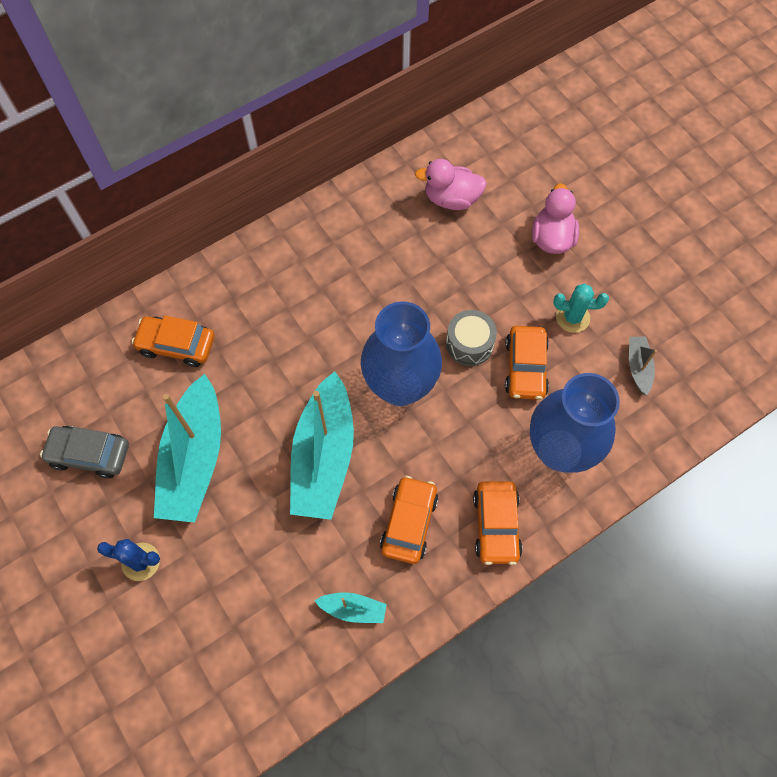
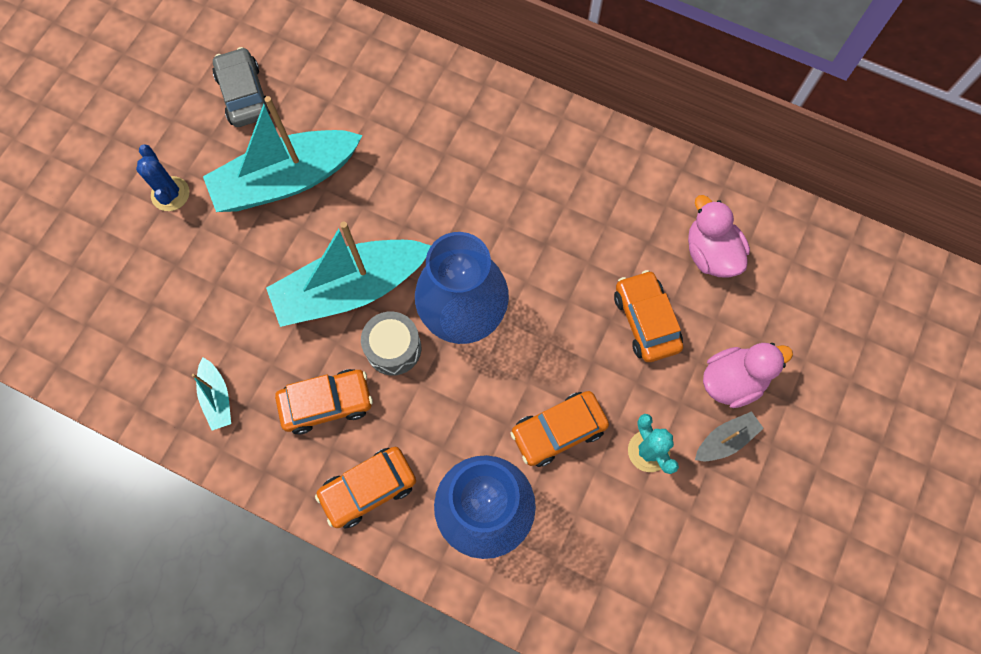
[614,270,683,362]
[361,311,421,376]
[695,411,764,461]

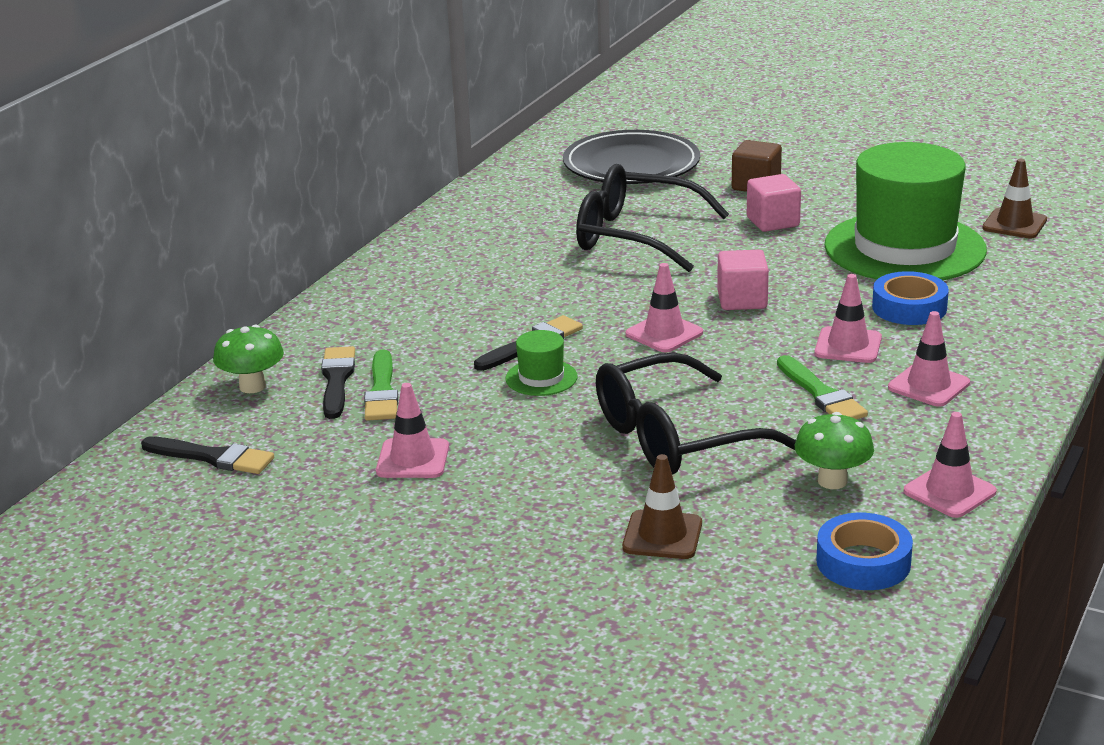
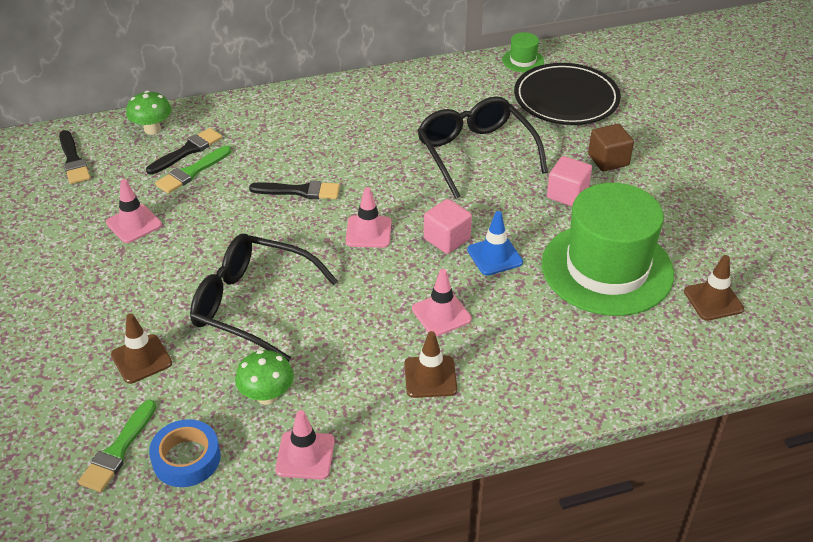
[502,32,544,72]
[78,400,156,492]
[872,271,949,325] (first image)
[404,331,457,398]
[467,211,523,276]

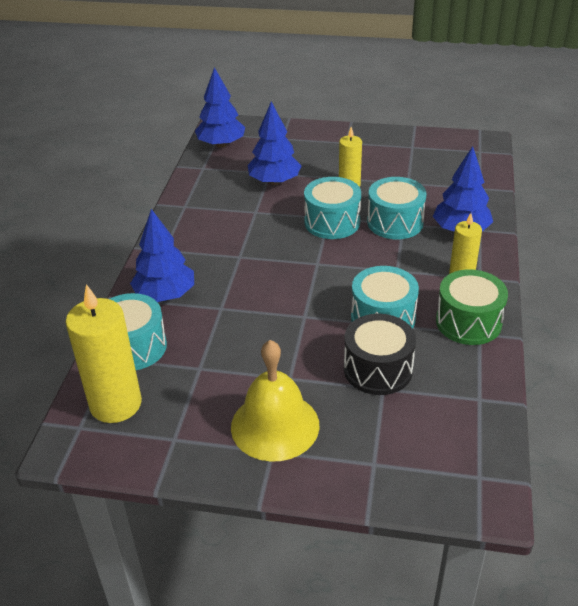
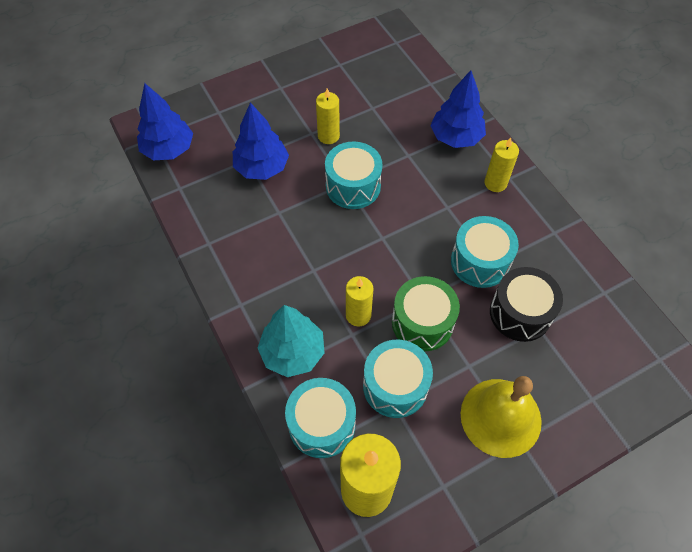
[257,305,325,377]
[363,340,433,418]
[392,276,460,351]
[346,276,373,327]

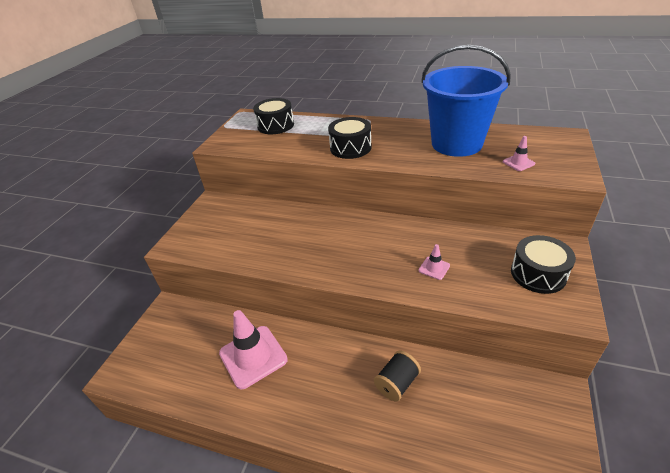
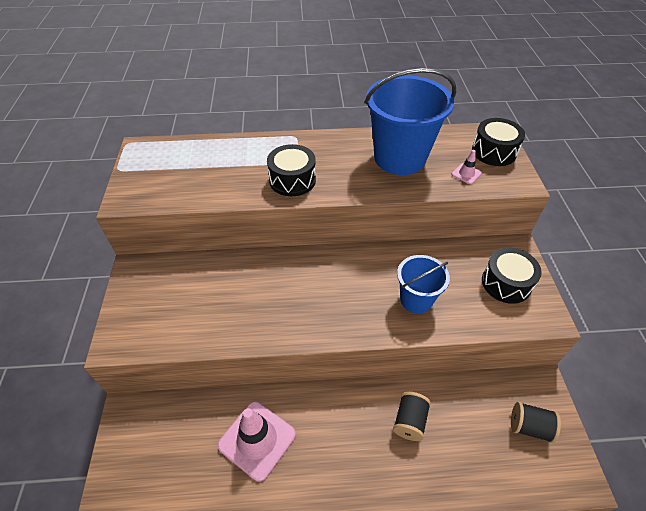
[472,118,525,166]
[397,255,450,314]
[511,402,561,443]

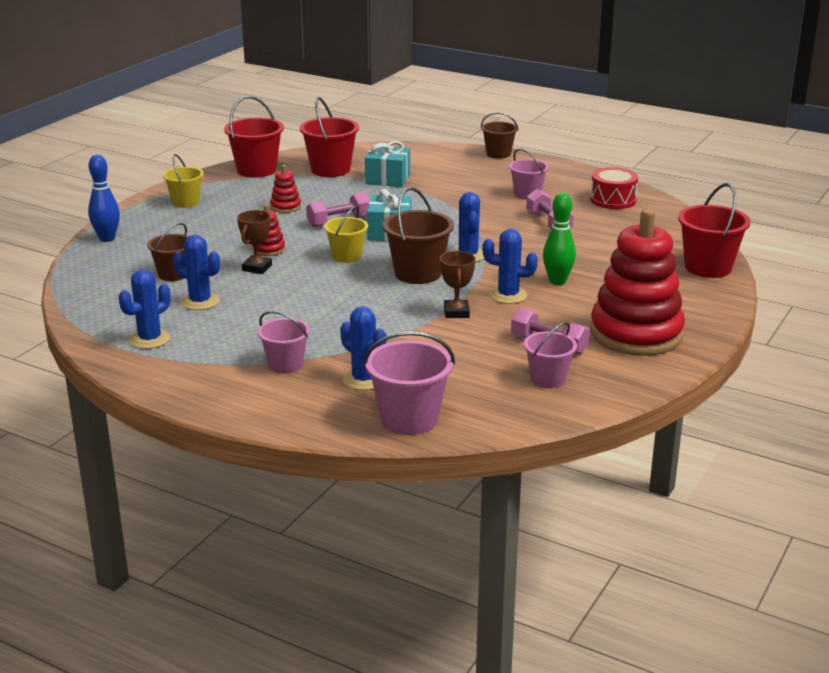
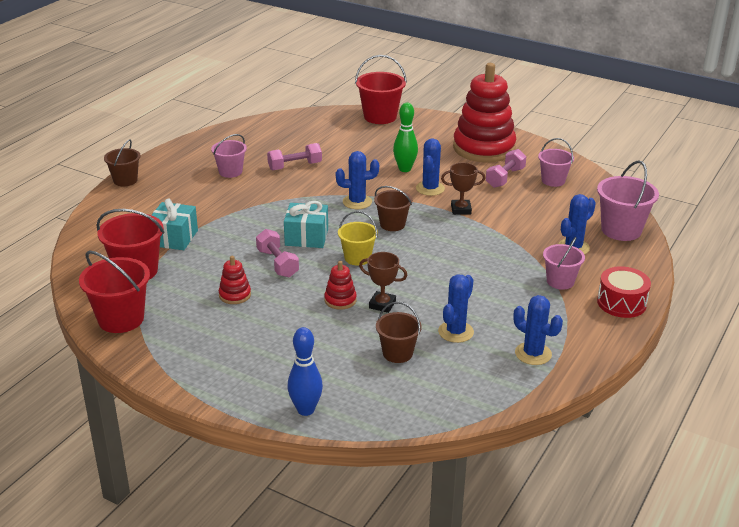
[163,154,204,208] (first image)
[374,186,412,231]
[597,266,651,318]

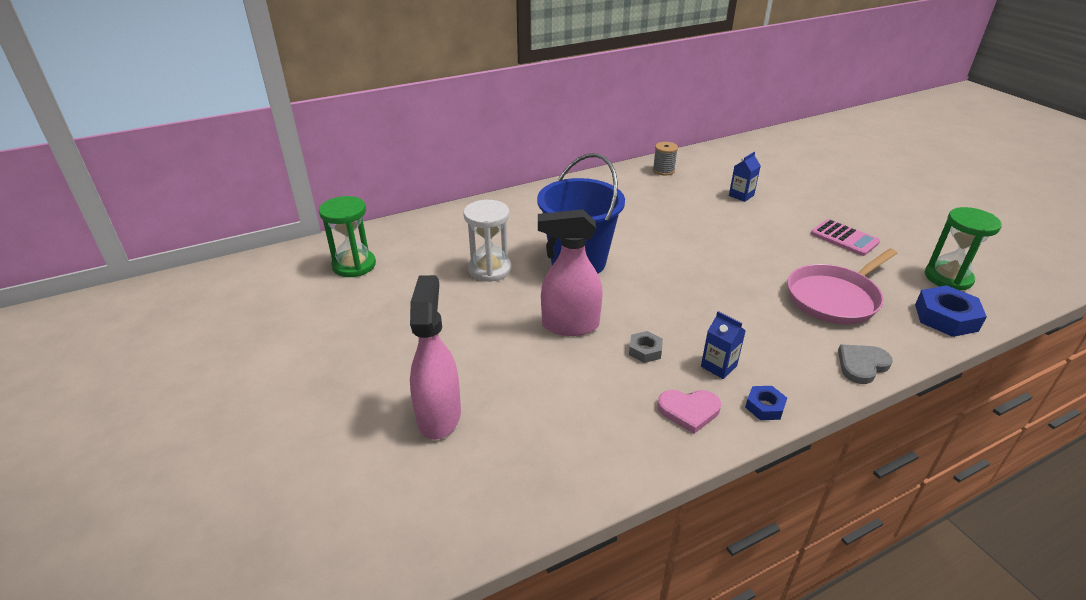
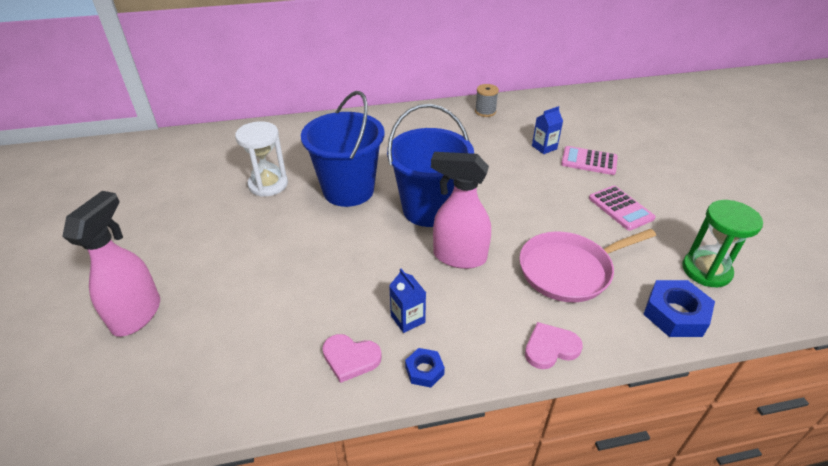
[319,196,376,277] (first image)
[431,152,491,269]
[629,331,663,363] (first image)
[525,322,583,369]
[387,104,474,227]
[561,146,618,175]

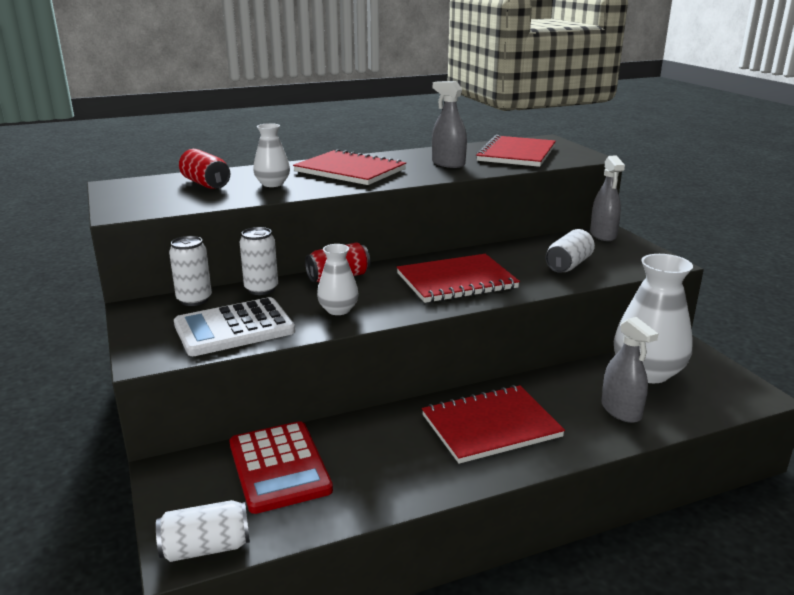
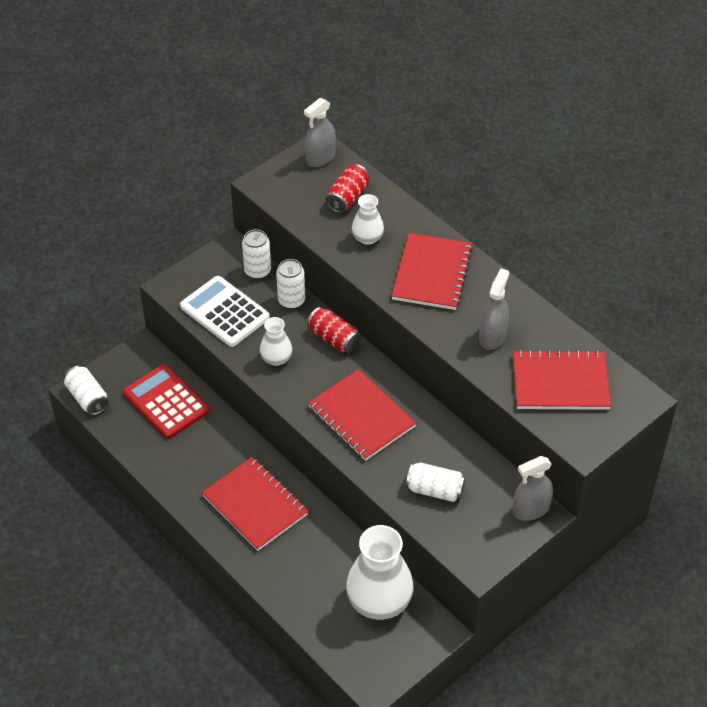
[123,364,209,439]
[304,98,336,167]

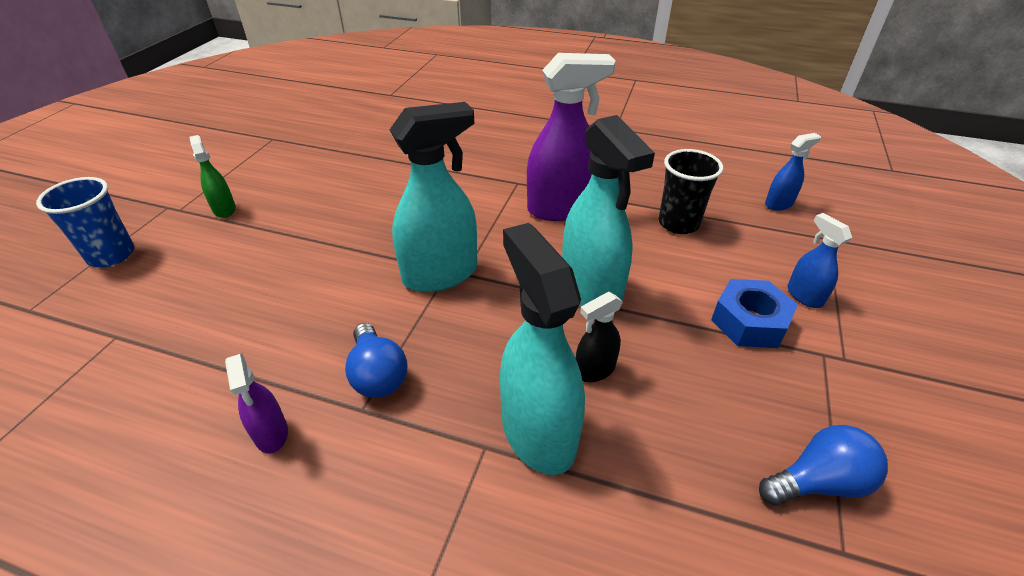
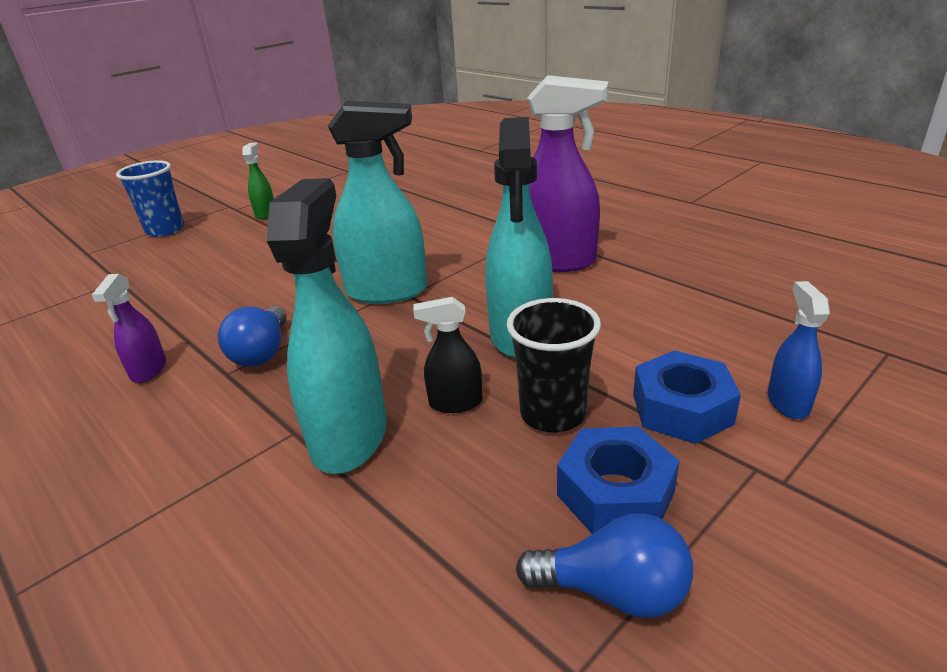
[507,298,601,433]
[765,133,821,211] (first image)
[557,427,680,534]

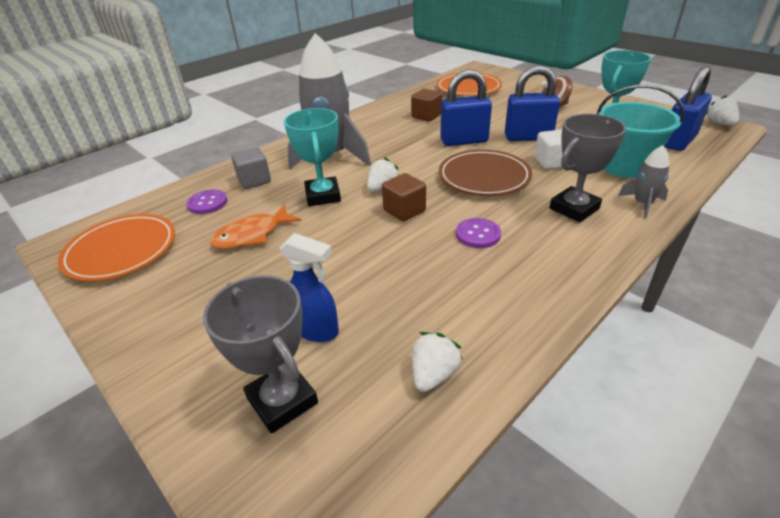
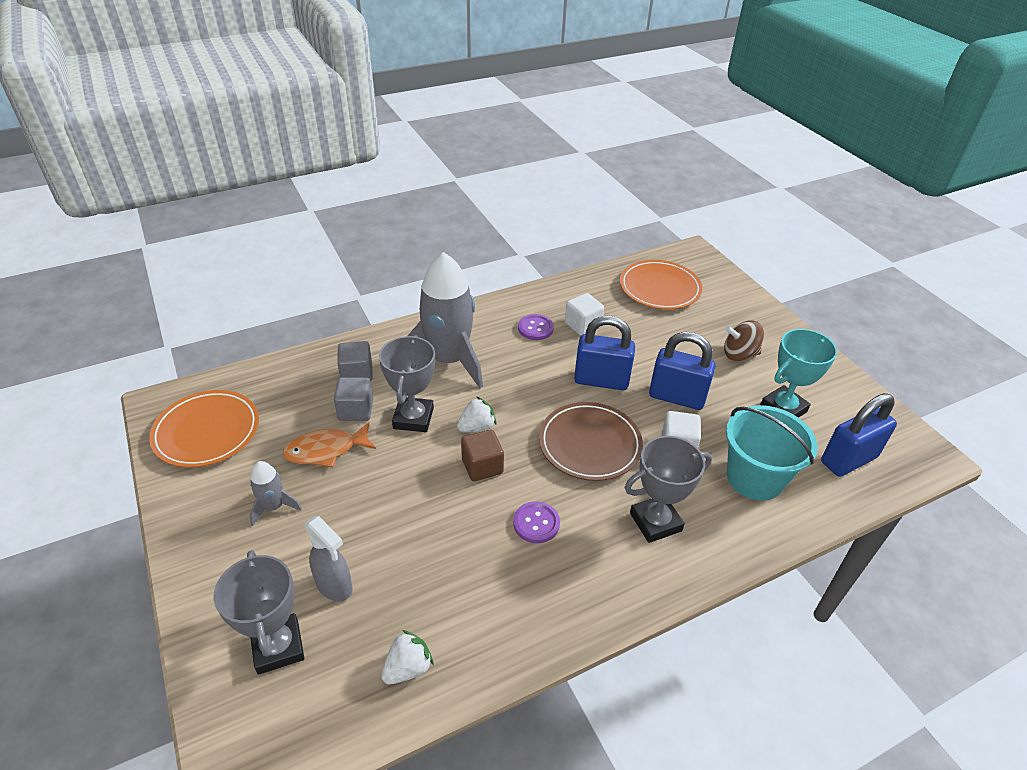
[518,314,554,340]
[304,516,353,601]
[379,335,435,432]
[565,293,604,336]
[249,461,302,526]
[706,95,739,126] (first image)
[334,377,373,421]

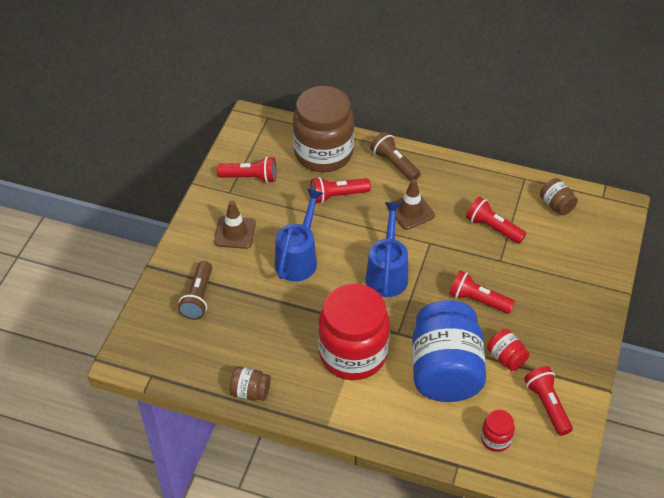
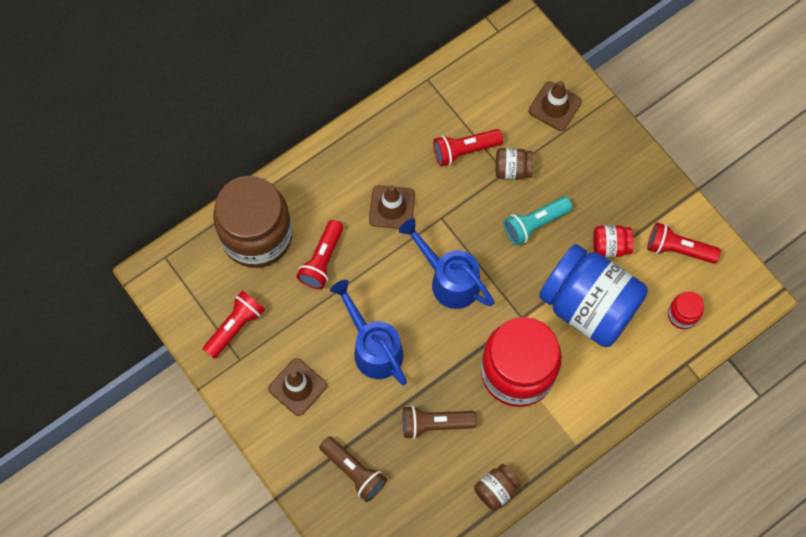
[403,405,477,439]
[504,197,572,245]
[496,148,533,179]
[528,81,582,131]

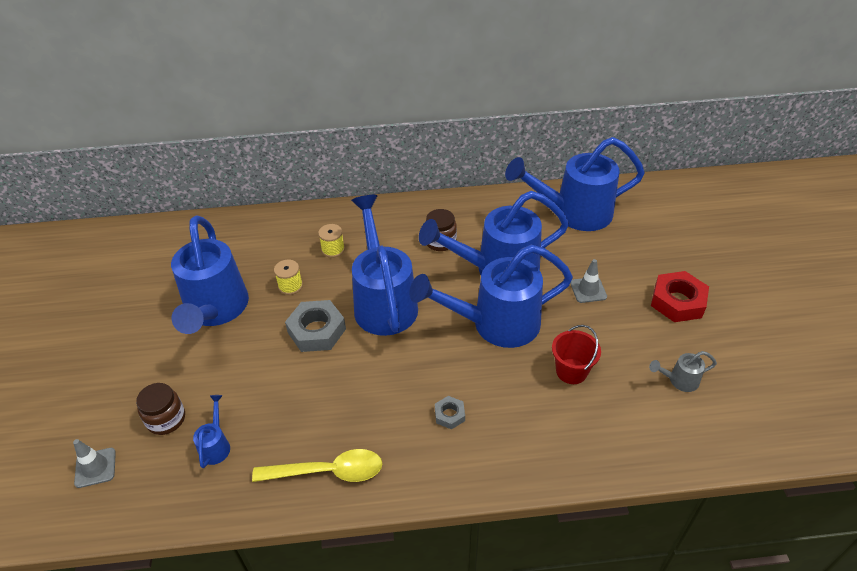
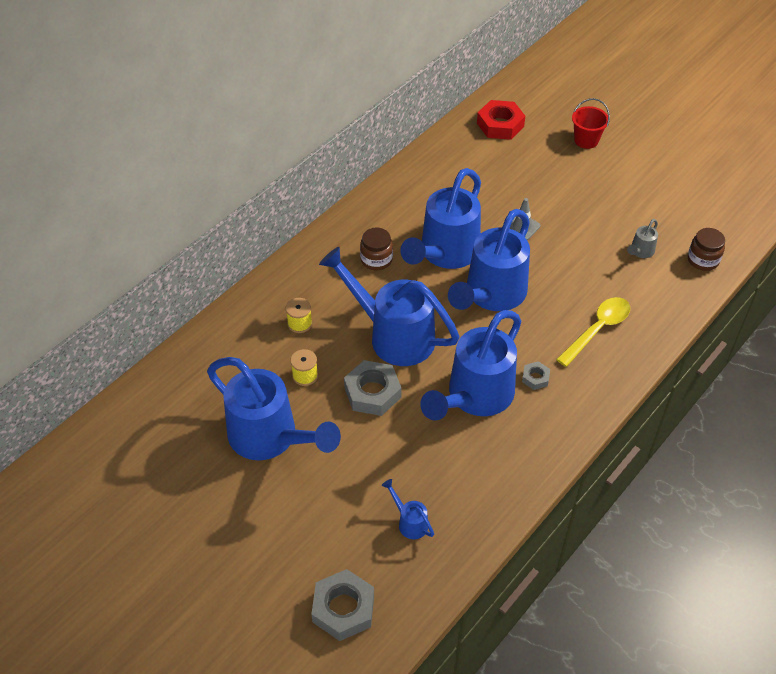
[311,569,374,641]
[688,228,725,271]
[556,297,630,367]
[420,310,521,421]
[572,98,610,149]
[477,100,525,140]

